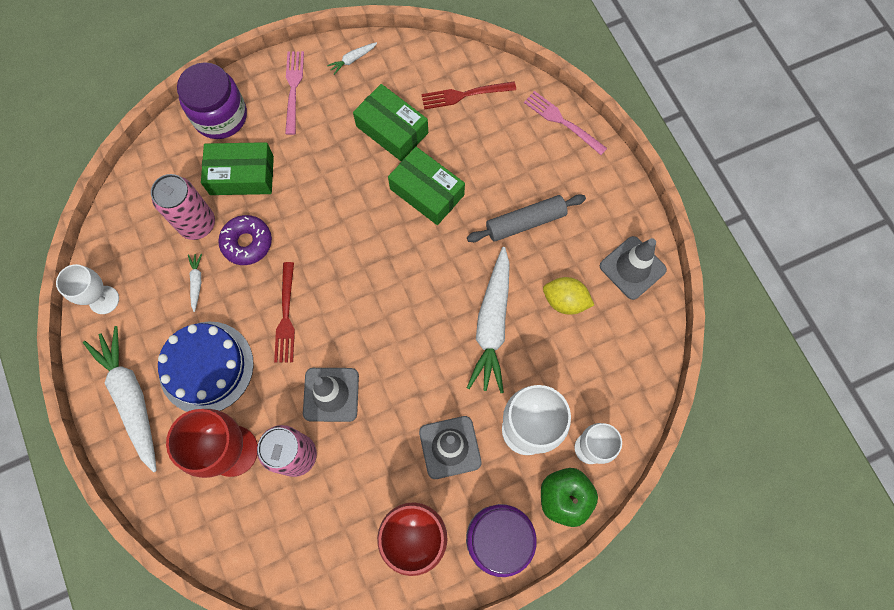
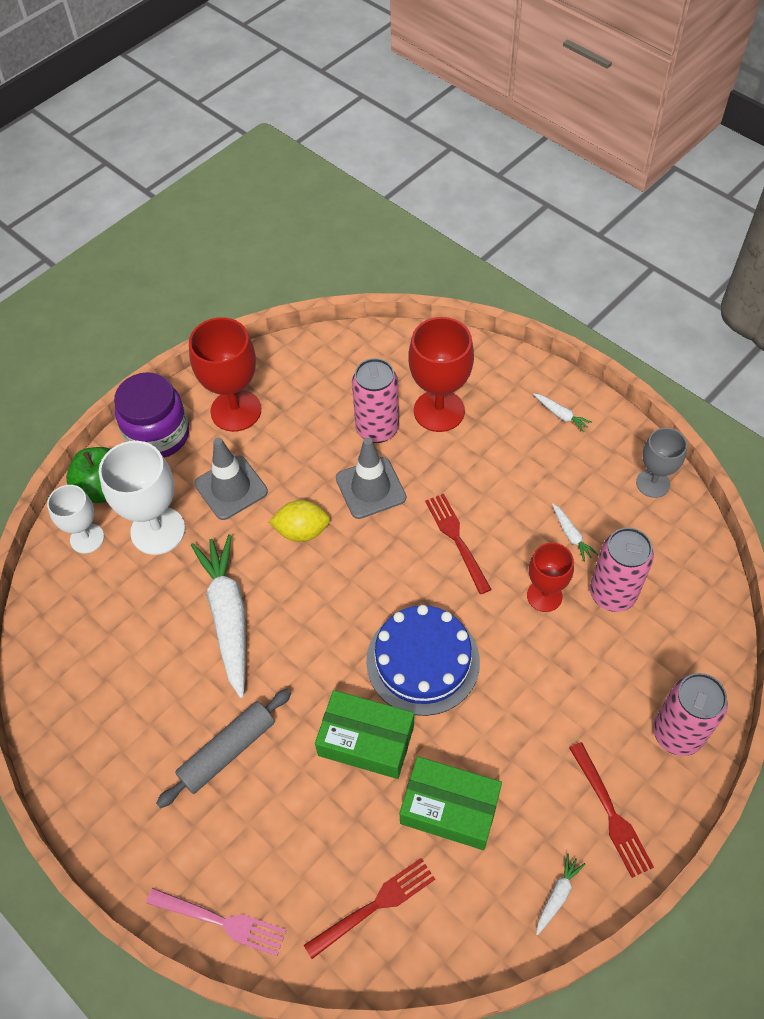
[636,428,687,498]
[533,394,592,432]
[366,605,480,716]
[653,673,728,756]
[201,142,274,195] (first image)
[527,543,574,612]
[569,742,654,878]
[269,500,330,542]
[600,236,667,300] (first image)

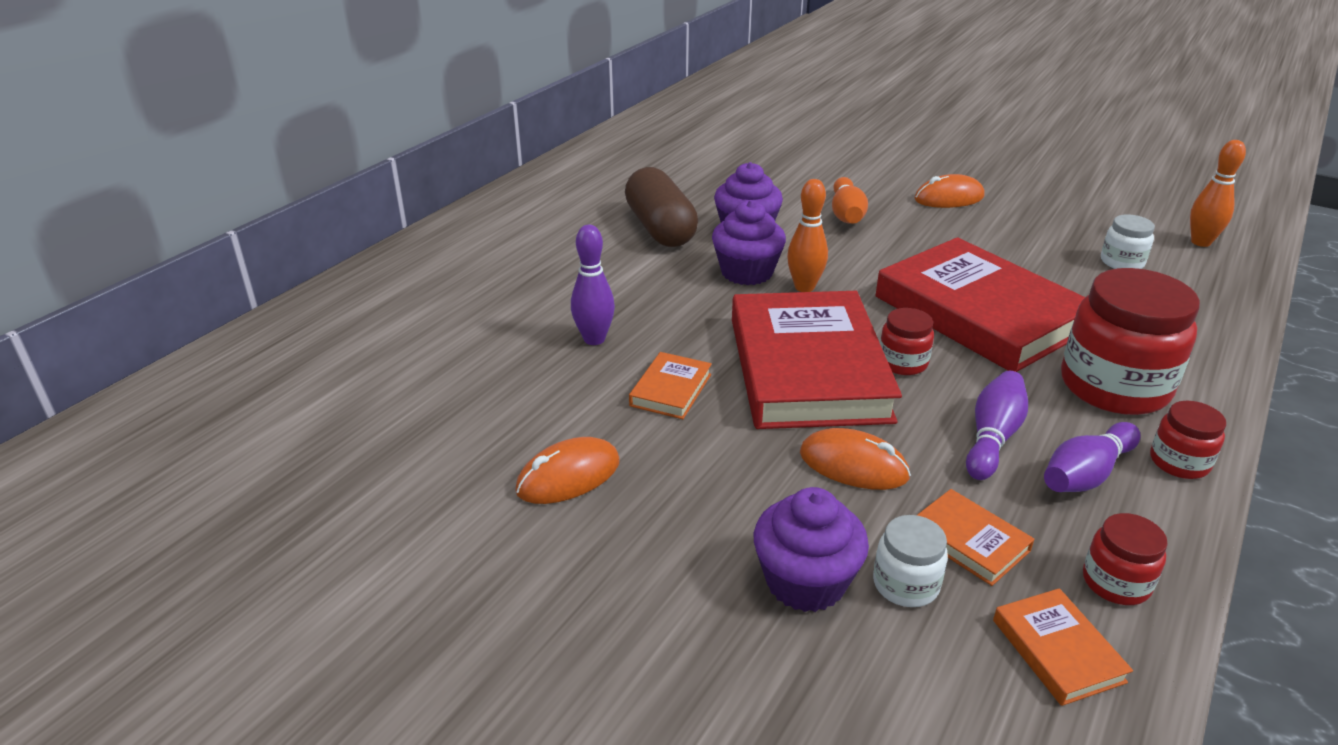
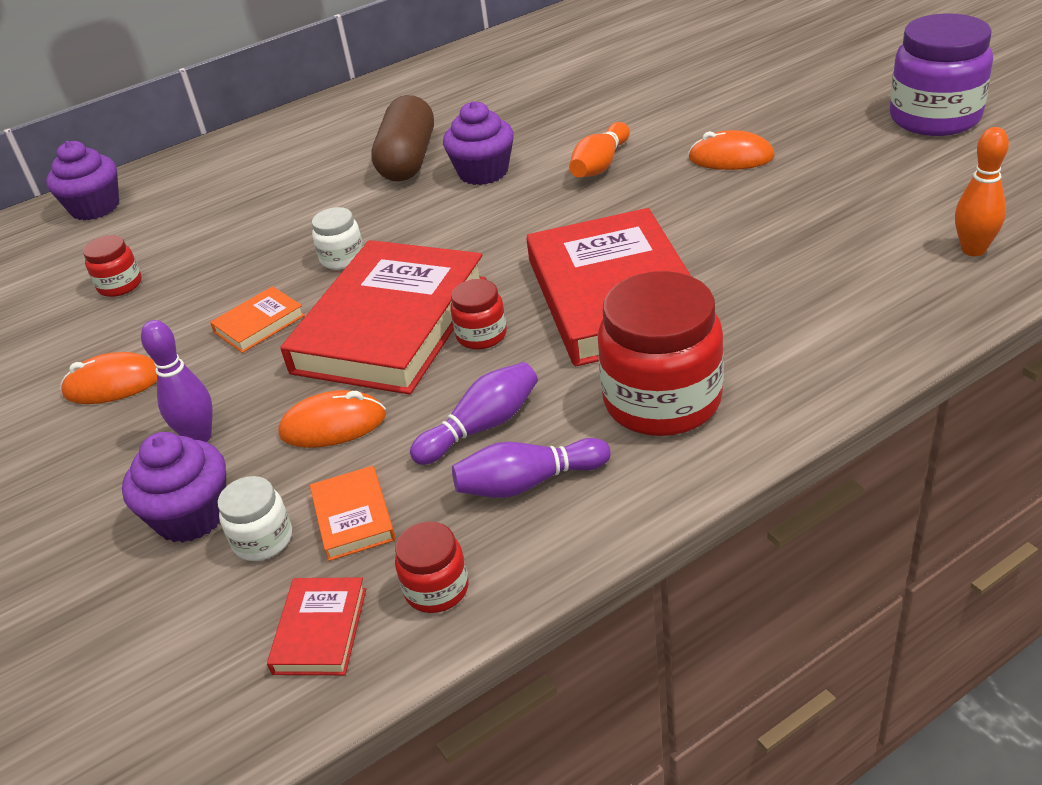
[141,320,213,442]
[46,141,119,220]
[787,179,828,292] (first image)
[278,390,386,448]
[267,577,366,675]
[312,207,363,270]
[83,235,142,297]
[890,13,993,136]

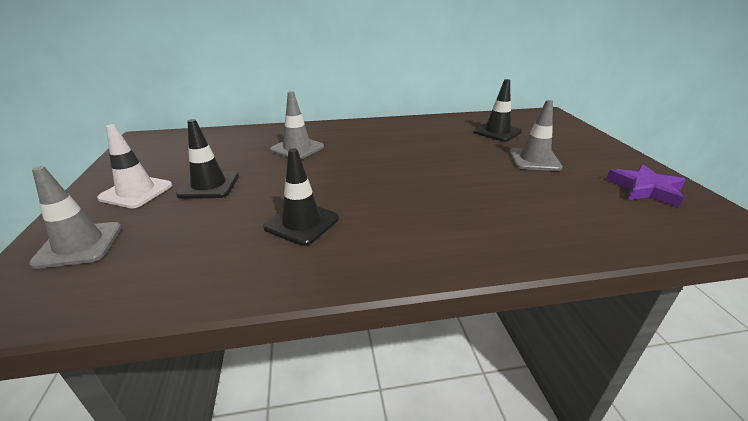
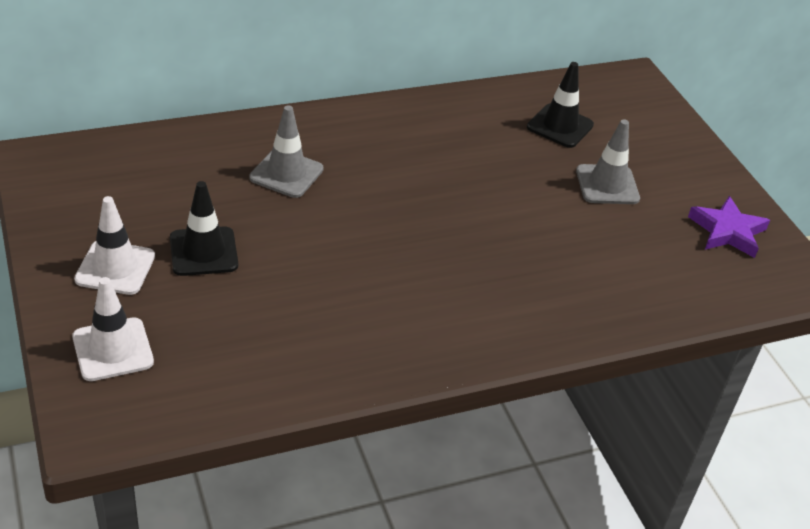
[72,277,154,381]
[263,148,339,246] (first image)

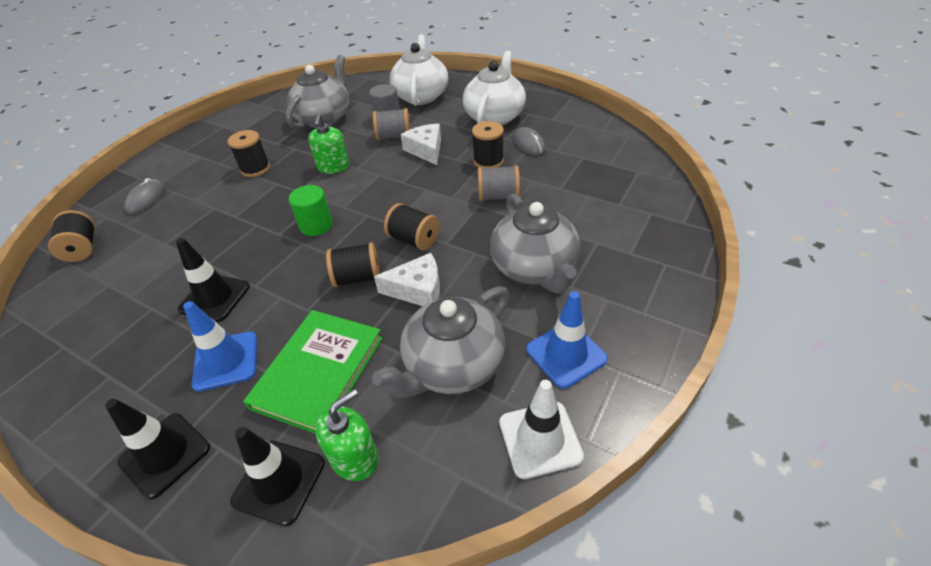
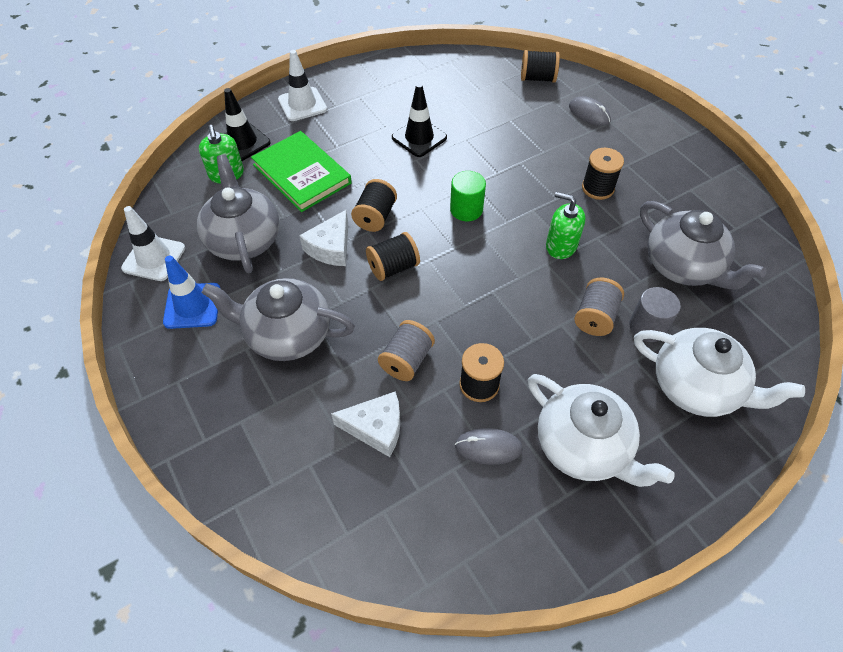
[278,50,327,121]
[183,301,257,392] (first image)
[331,391,400,457]

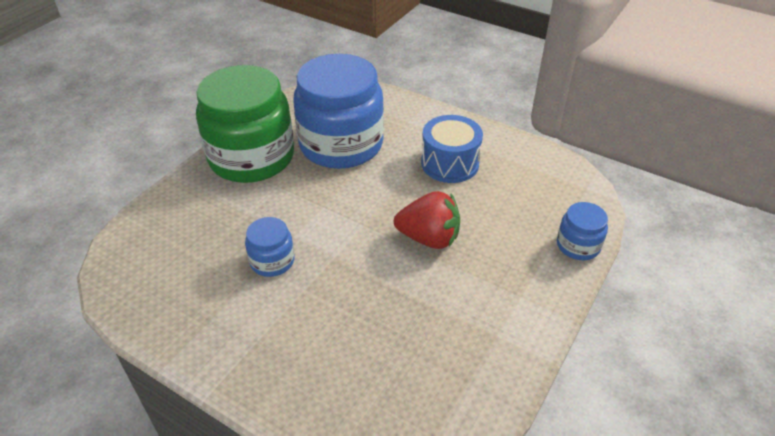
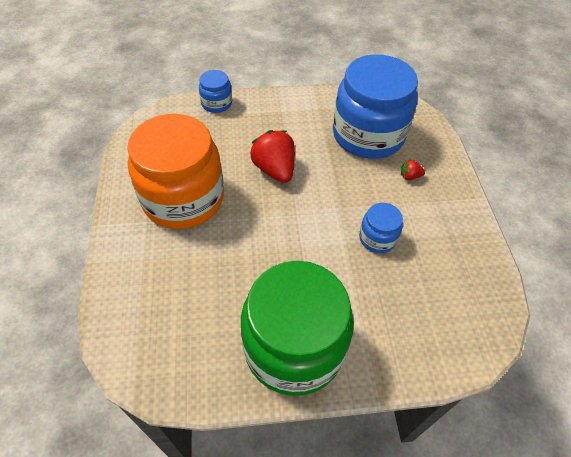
[333,54,418,159]
[127,114,224,229]
[401,160,425,180]

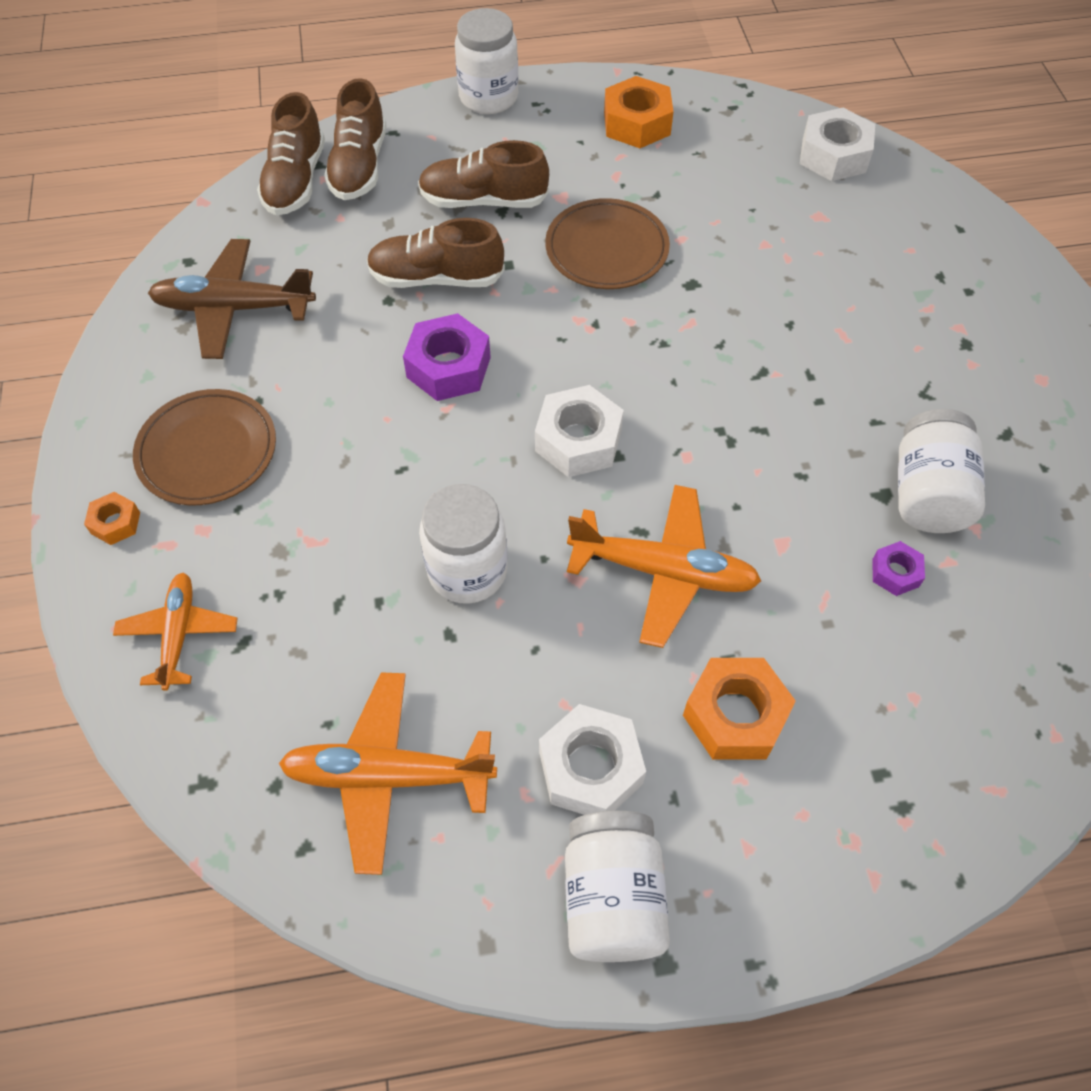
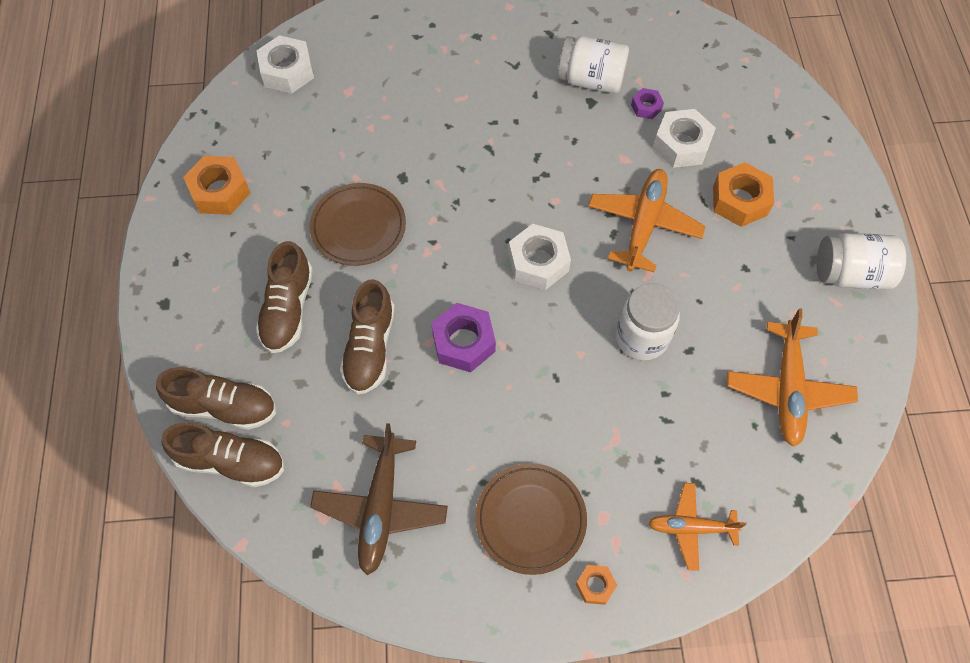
[455,8,519,114] (first image)
[653,109,716,168]

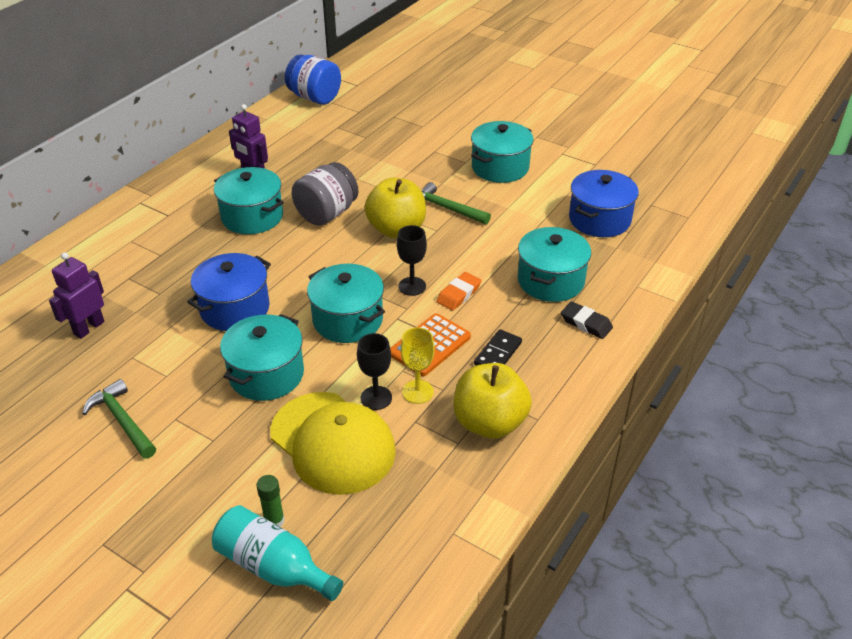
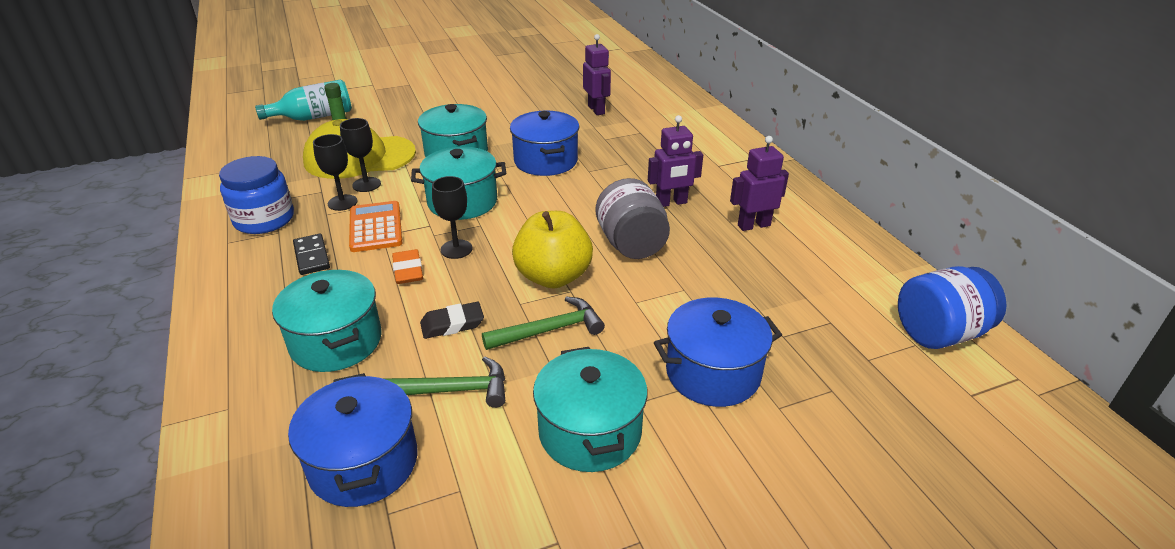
[385,357,505,408]
[648,115,703,207]
[313,134,358,211]
[219,156,294,234]
[420,302,484,339]
[654,298,782,407]

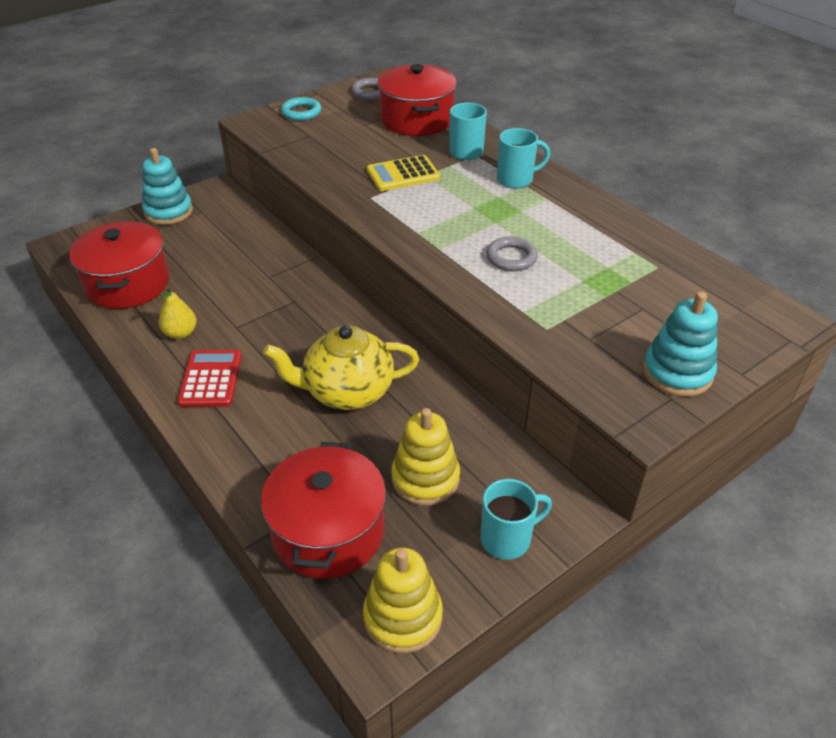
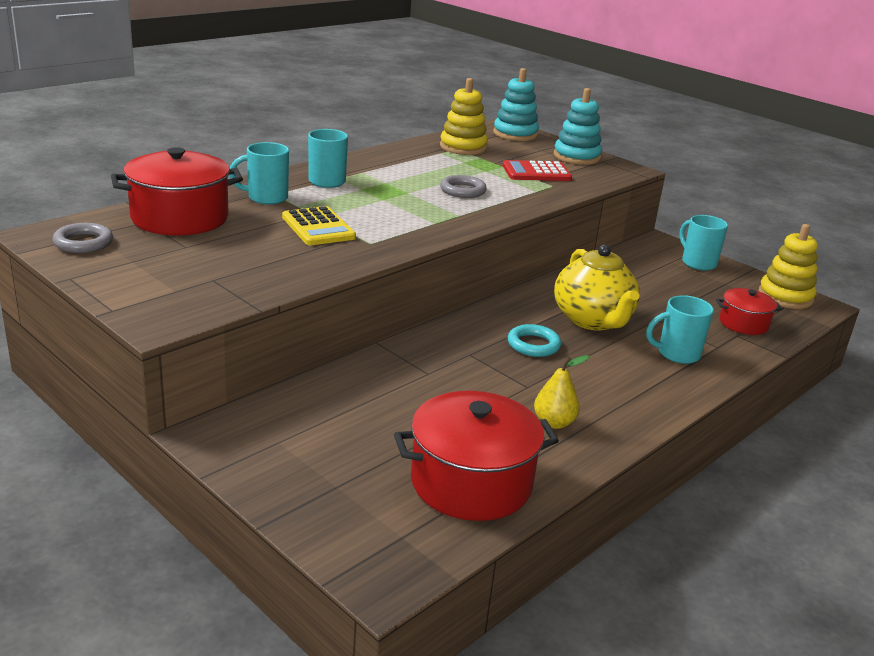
[493,68,539,141]
[503,160,572,181]
[716,288,782,335]
[508,324,561,357]
[440,78,488,155]
[646,295,714,364]

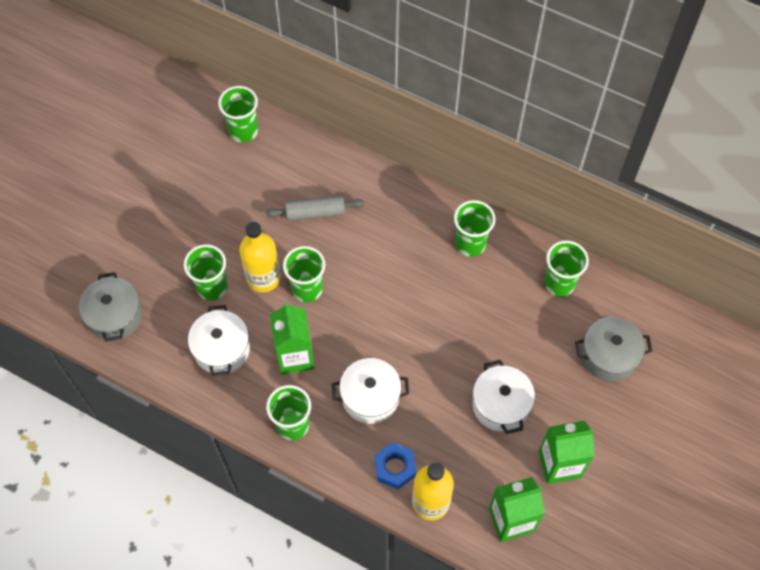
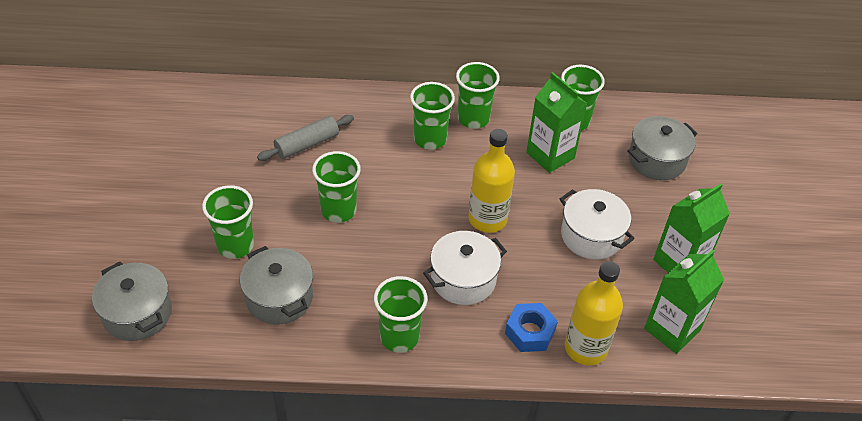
[240,246,313,325]
[410,82,455,150]
[468,129,515,233]
[526,72,587,173]

